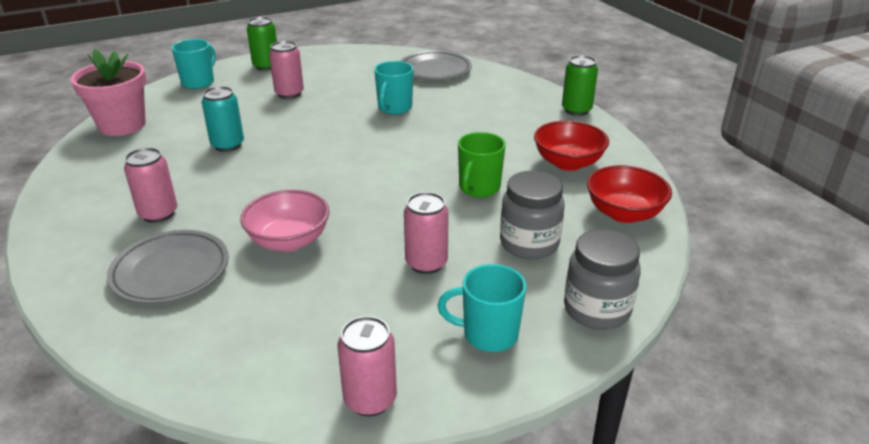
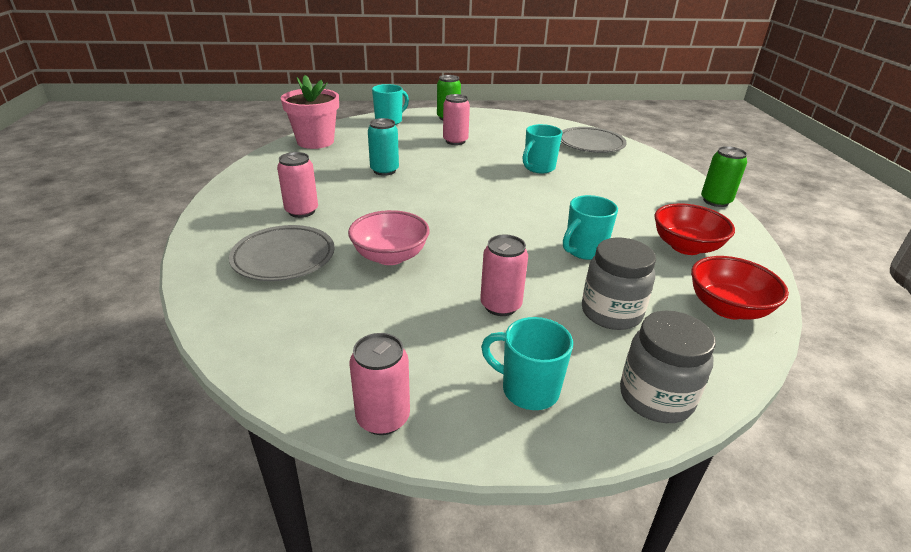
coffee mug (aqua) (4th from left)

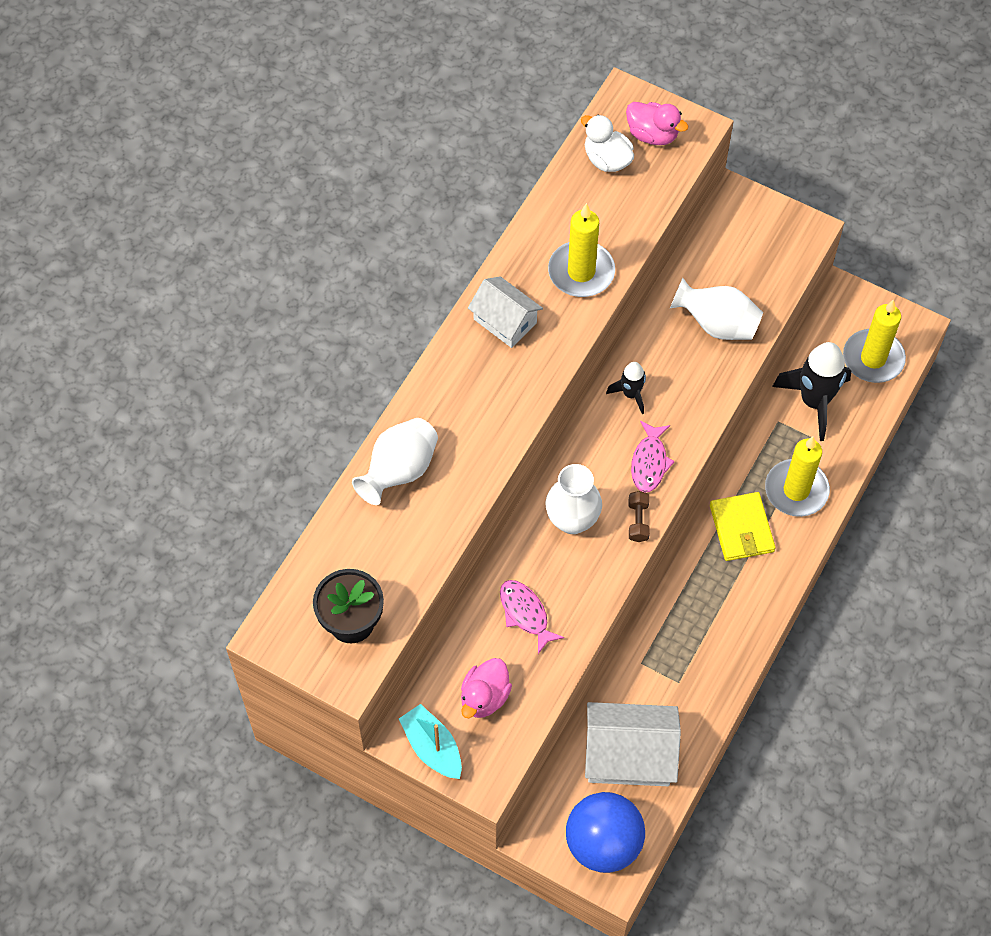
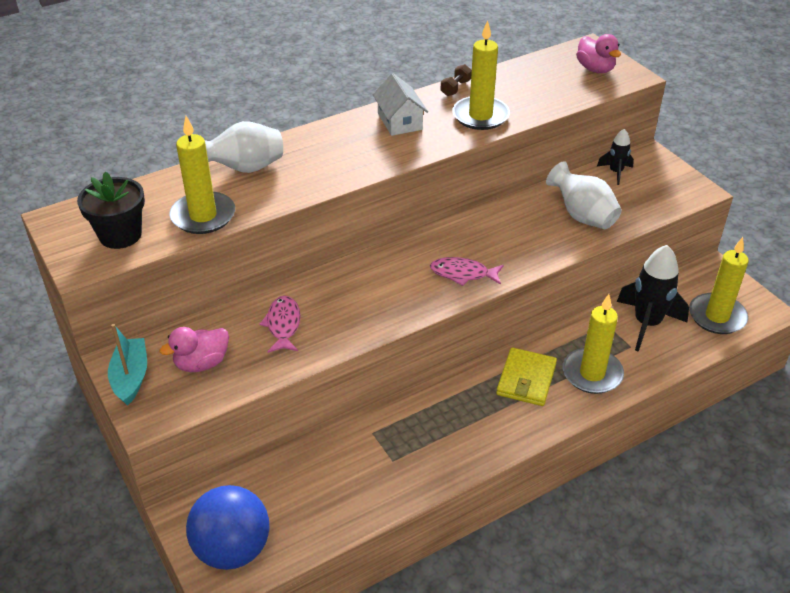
vase (white) (2nd from left in the first image); rubber duck (white); house (white) (2nd from left in the first image); toy rocket (ebony) (1st from left); free weight (dark brown); toy fish (rosy) (2nd from left); candle (bright yellow) (1st from left)

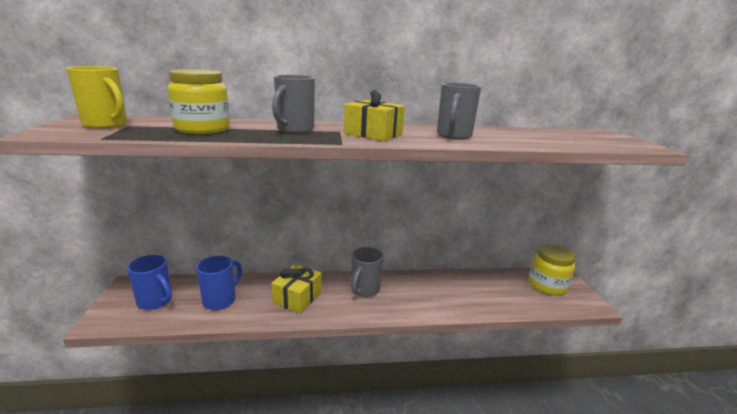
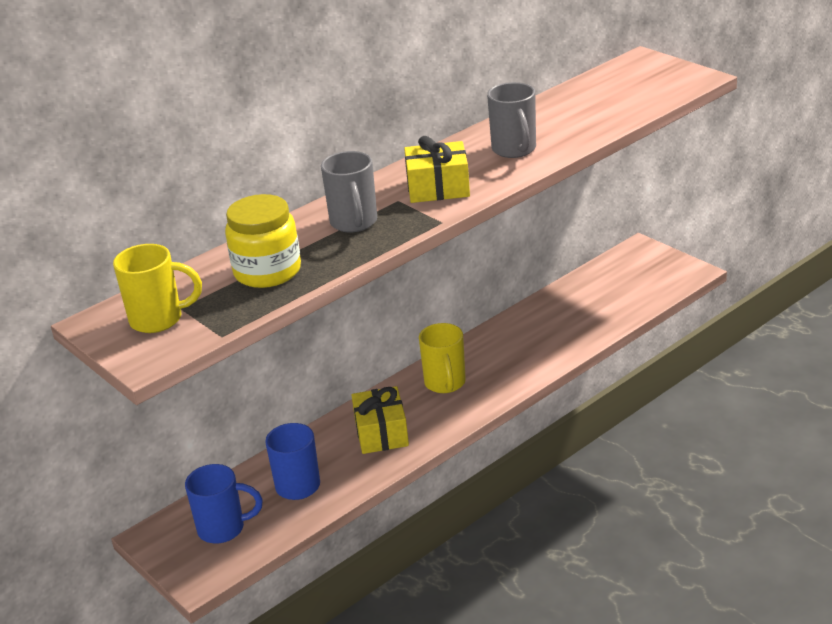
coffee mug (bright yellow) (2nd from left); jam jar (bright yellow) (2nd from left in the first image)

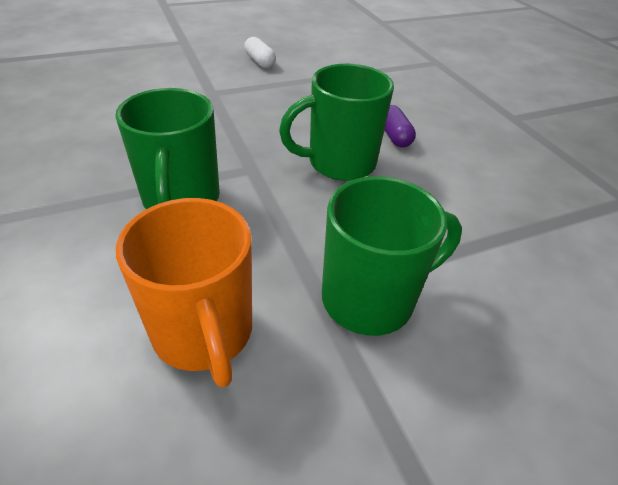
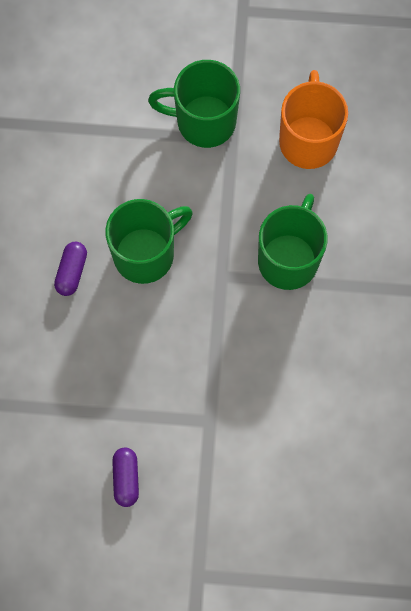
capsule (royal purple) (2nd from left); coffee mug (leaf-green) (1st from left)

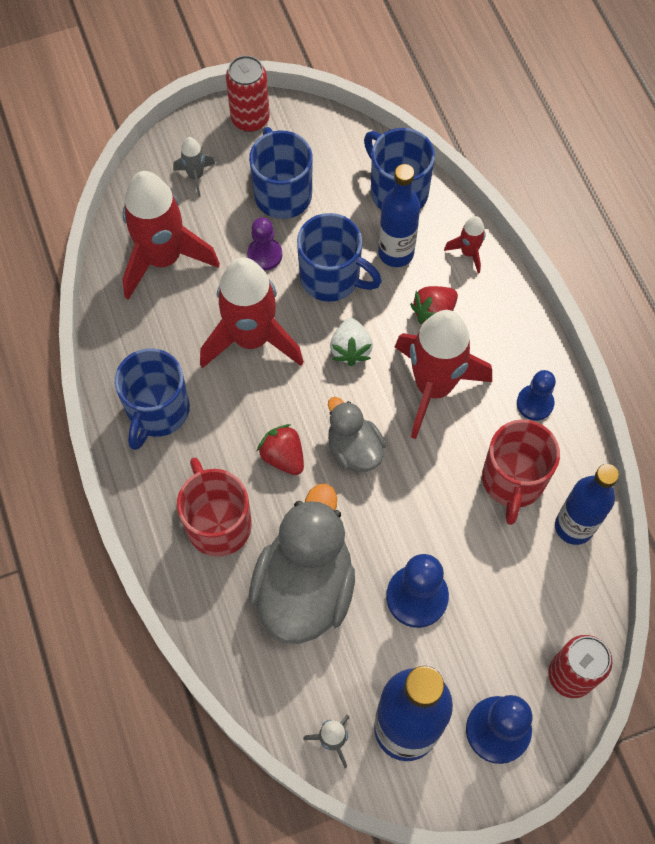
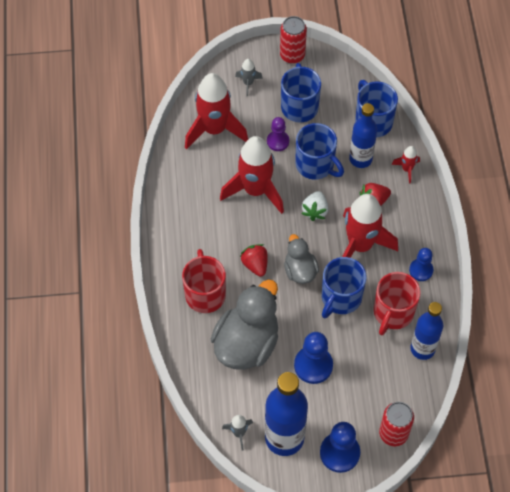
coffee mug (blue) (3rd from left)

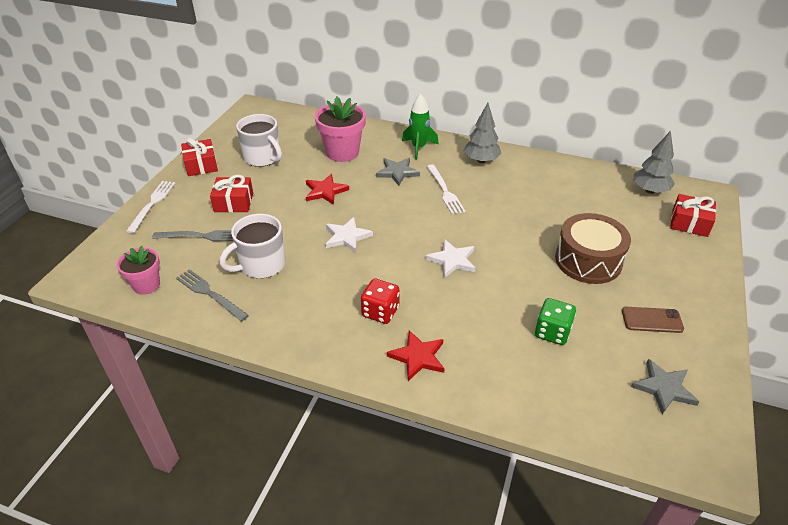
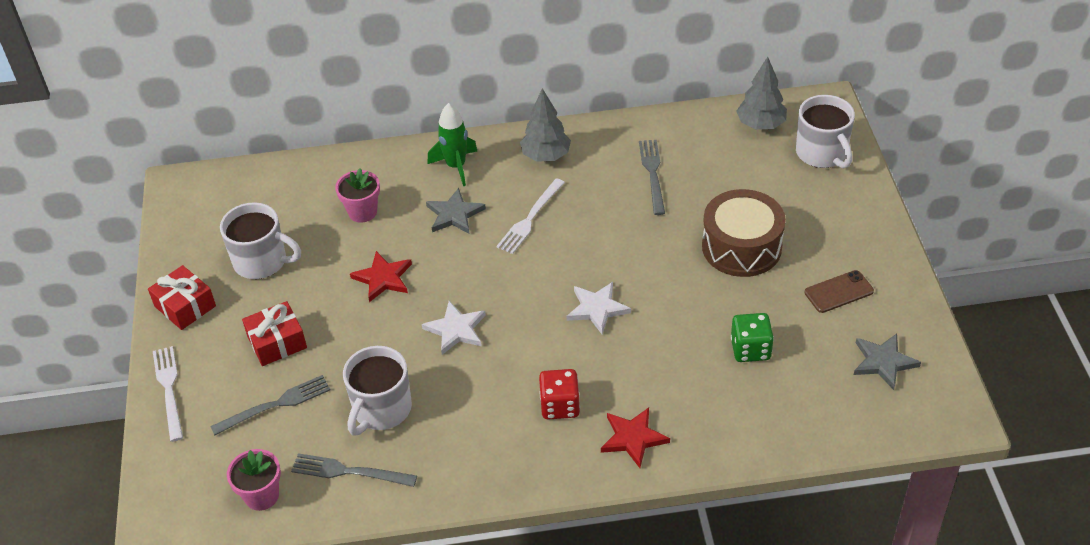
plant pot (rosy) (2nd from left); dinner fork (white) (2nd from left); coffee mug (white) (3rd from left); dinner fork (gray) (3rd from left)

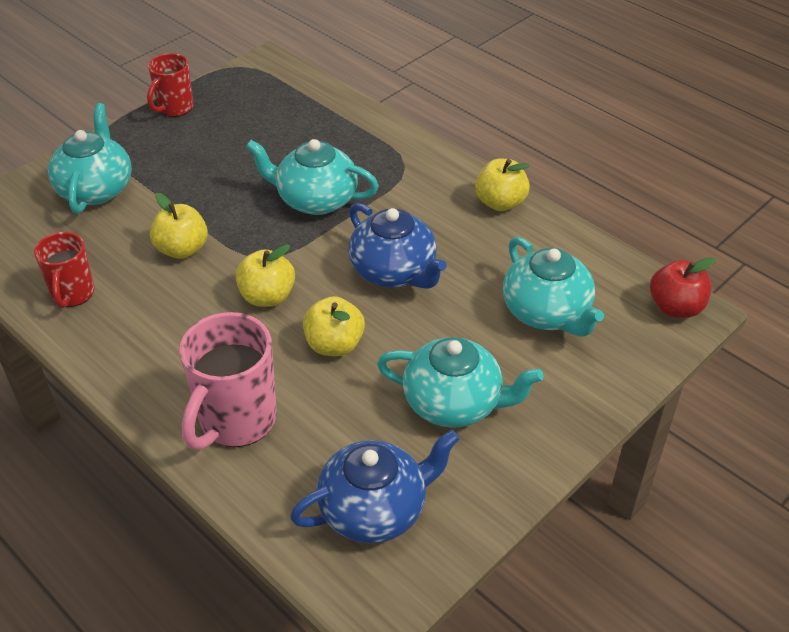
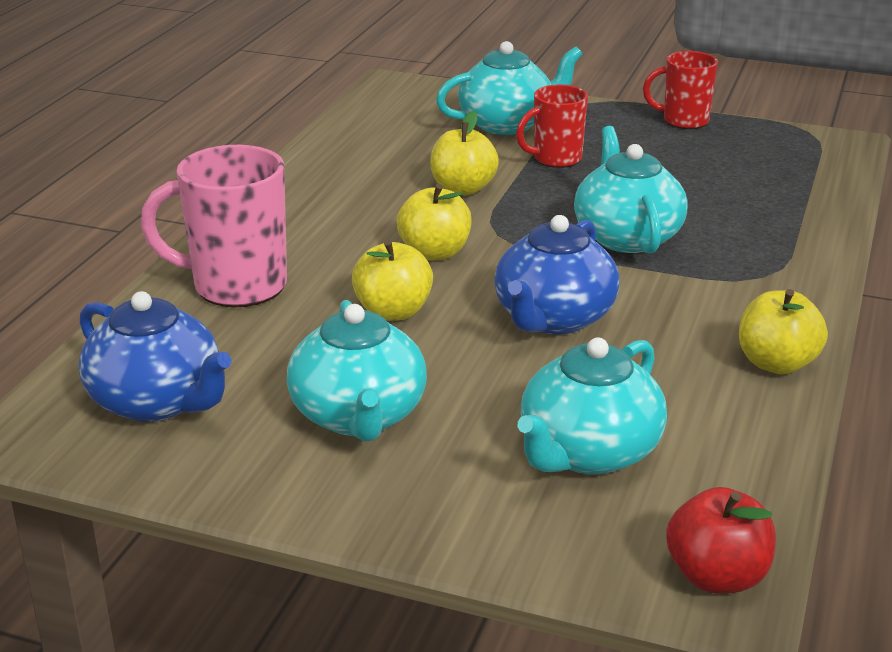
coffee mug (red) (1st from left)

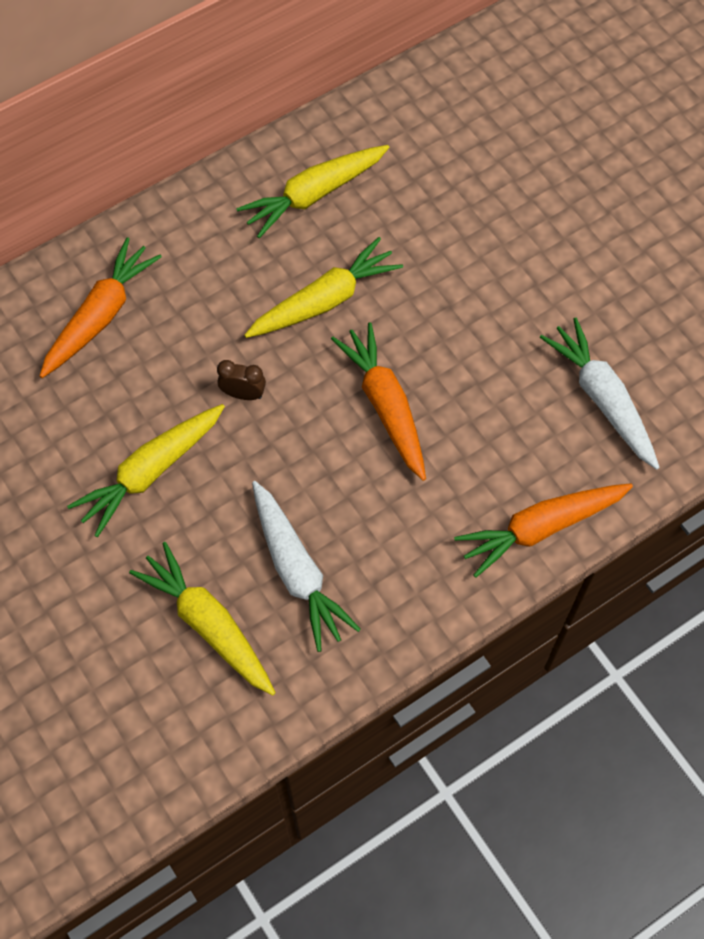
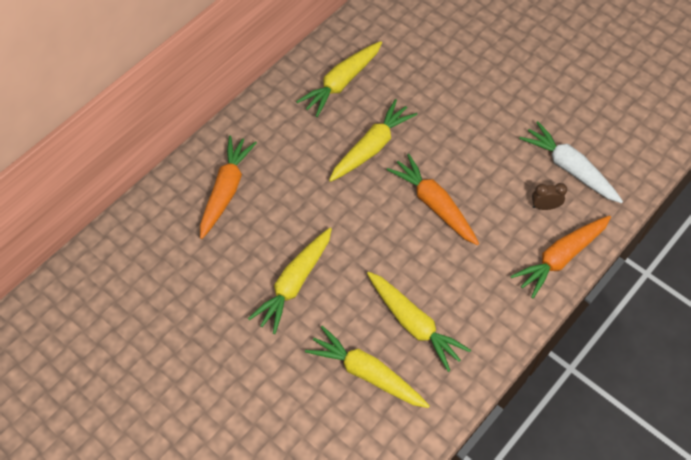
bedside clock (dark brown); root vegetable (bright yellow) (5th from left)

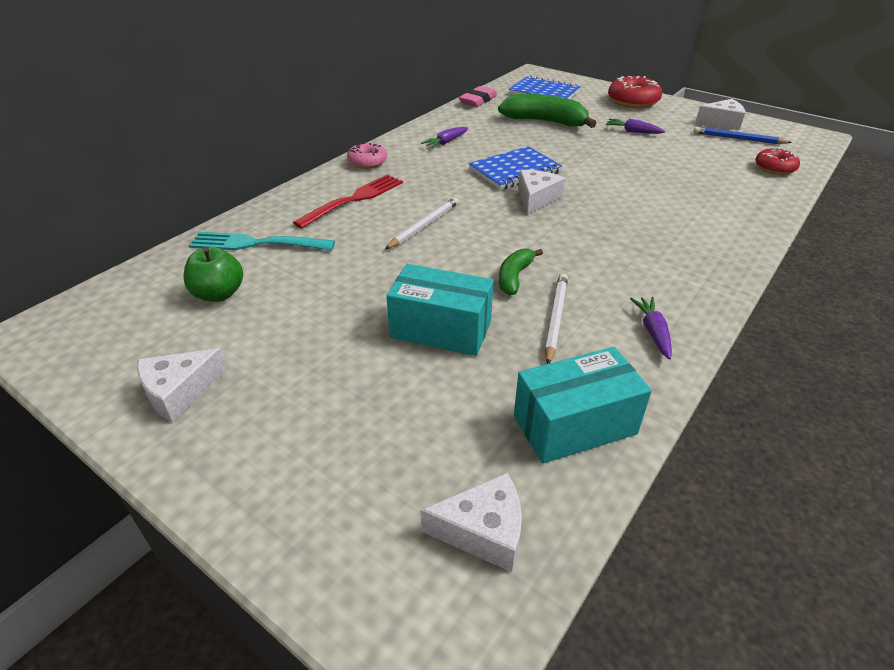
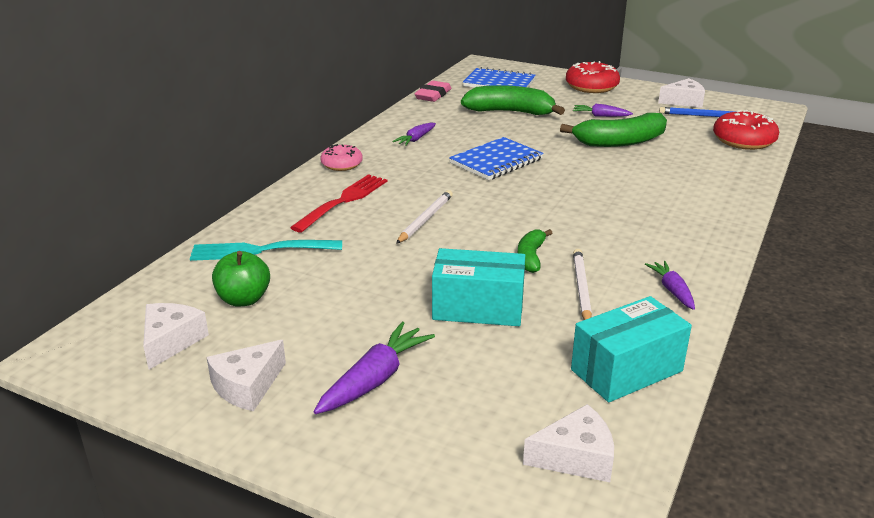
piece of cheese (white) (1st from left); donut (red) (2nd from left); root vegetable (royal purple) (1st from left); banana (leaf-green) (3rd from left)

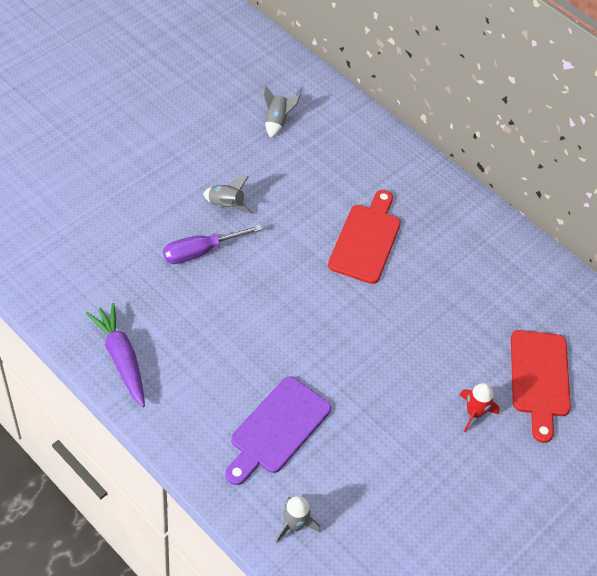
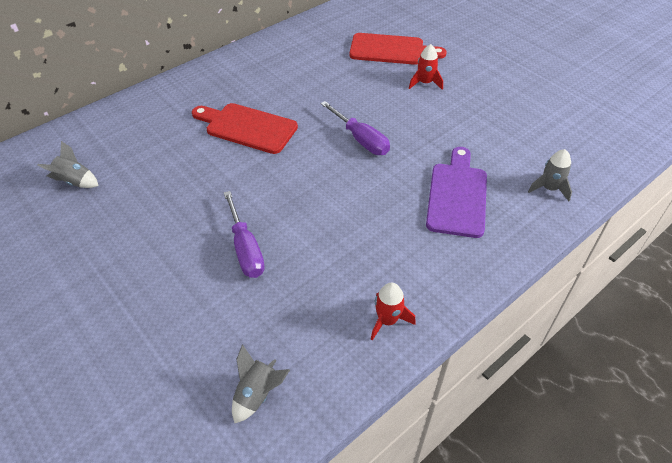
toy rocket (red) (1st from left); toy rocket (gray) (2nd from left); chopping board (royal purple); screwdriver (royal purple) (2nd from left)

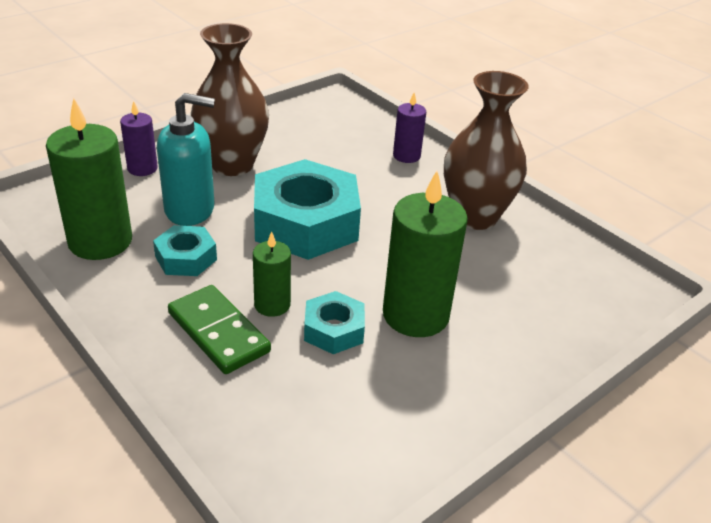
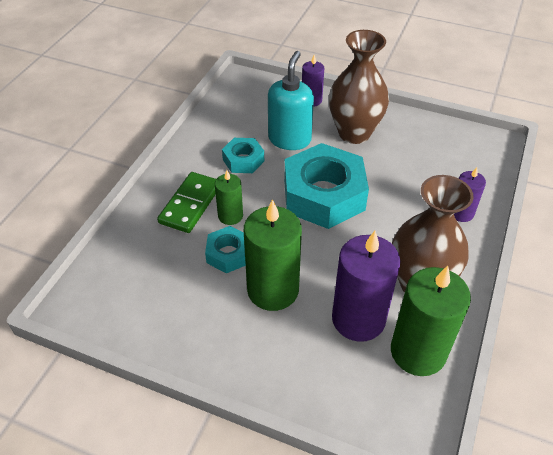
candle (leaf-green) (3rd from left); soap dispenser (aqua); candle (royal purple) (2nd from left)

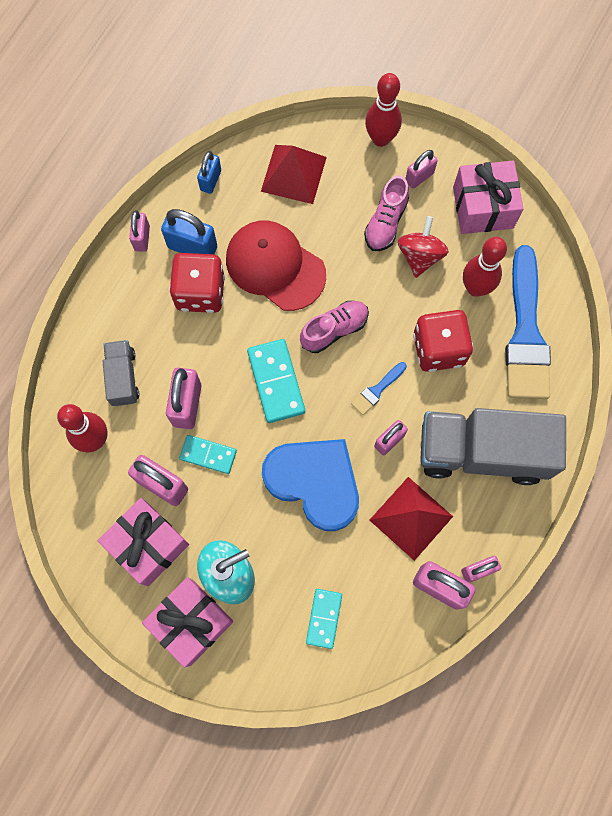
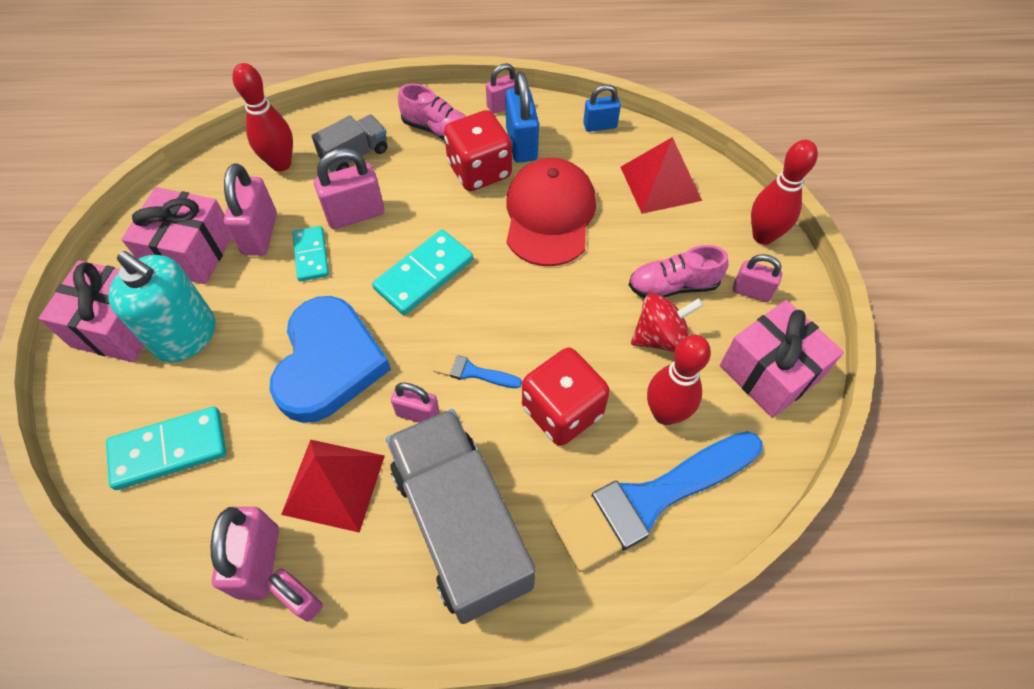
sneaker (rosy) (1st from left); domino tile (aqua) (1st from left)

